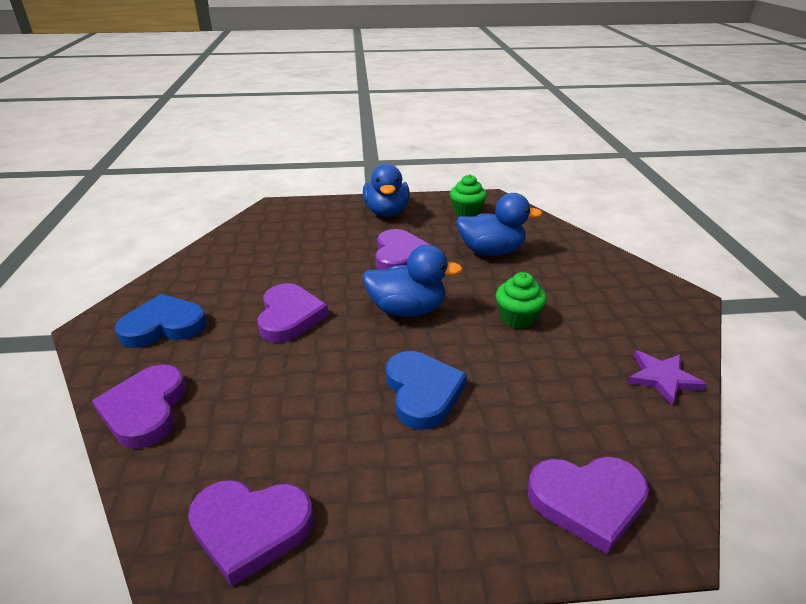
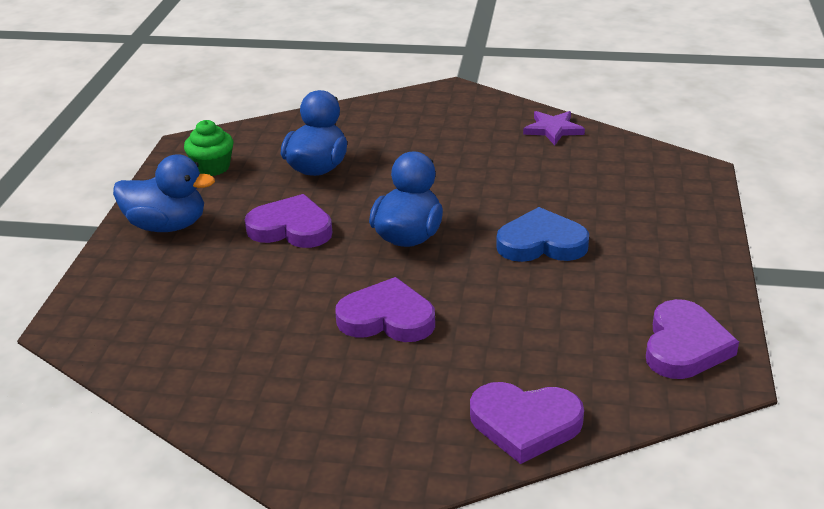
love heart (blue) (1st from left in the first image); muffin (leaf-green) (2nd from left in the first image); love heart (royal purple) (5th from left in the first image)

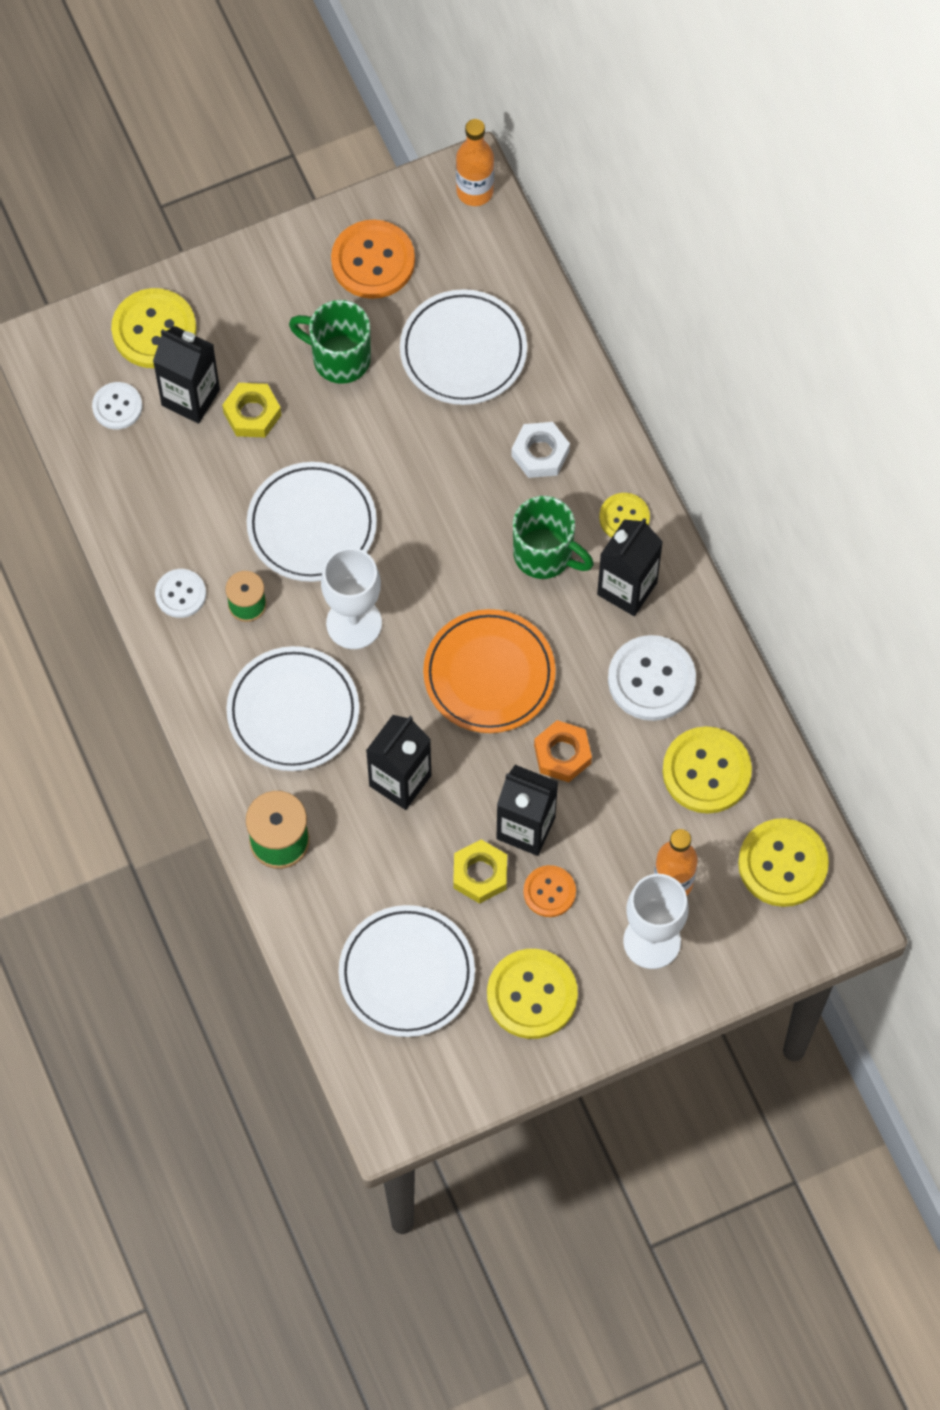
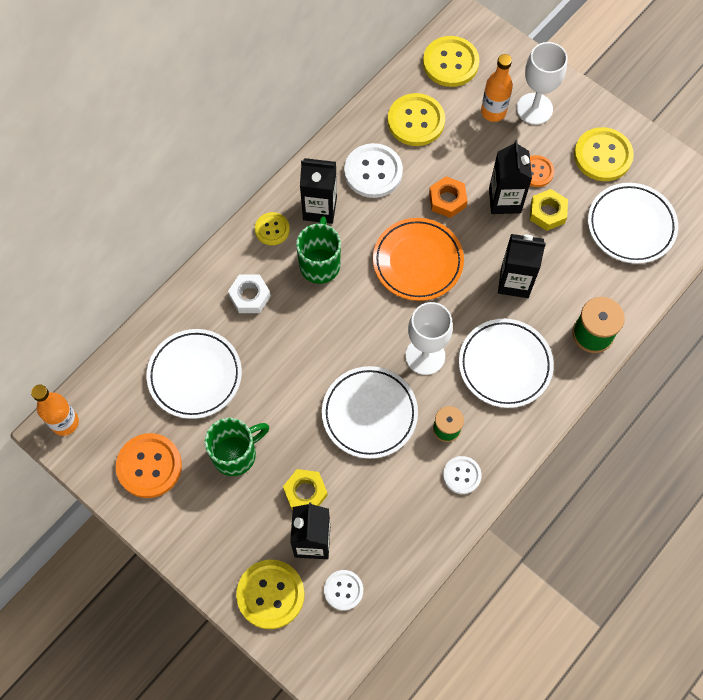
coffee mug (leaf-green) (1st from left)

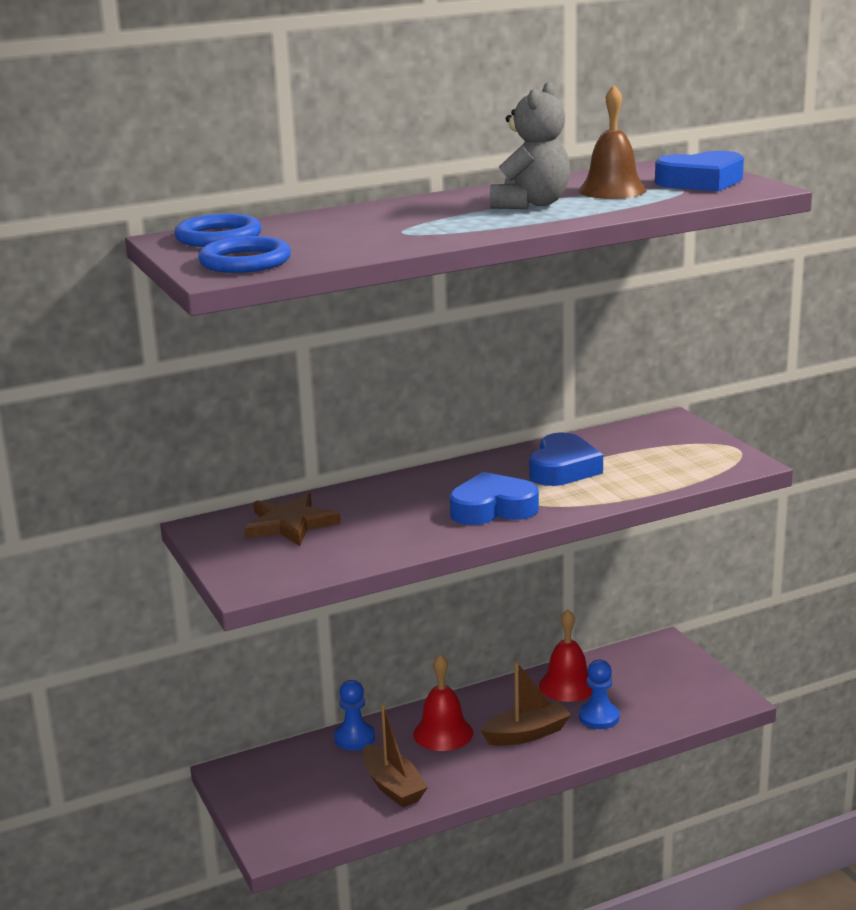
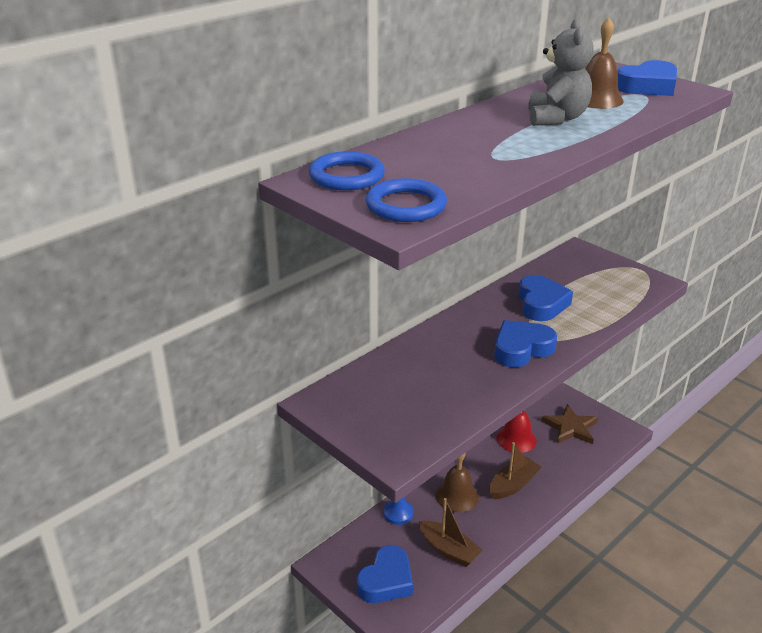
star (dark brown); school bell (dark brown) (1st from left); game pawn (blue) (2nd from left in the first image); love heart (blue) (1st from left)

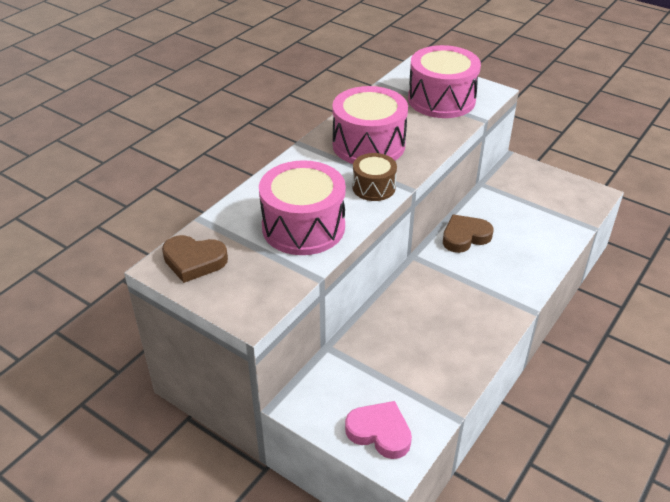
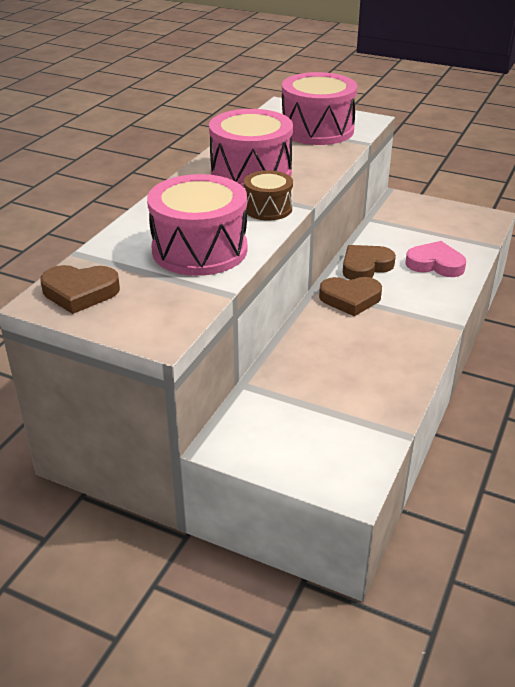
love heart (rosy); love heart (dark brown) (2nd from left)

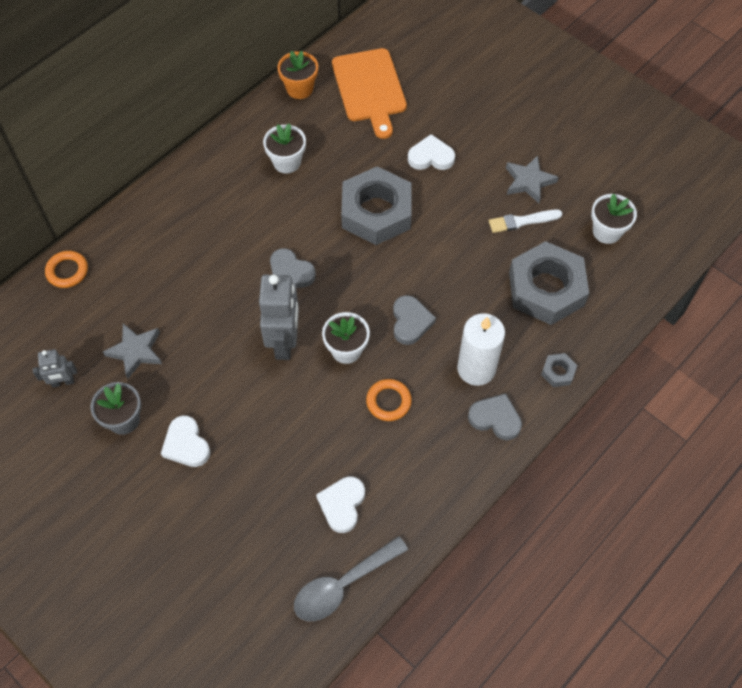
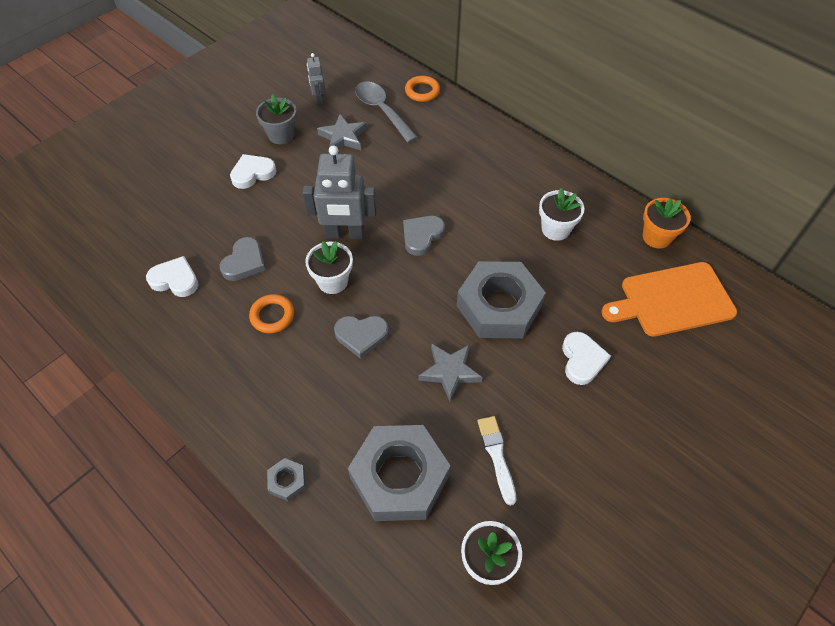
tablespoon (gray); candle (white); love heart (gray) (1st from left); star (gray) (2nd from left)

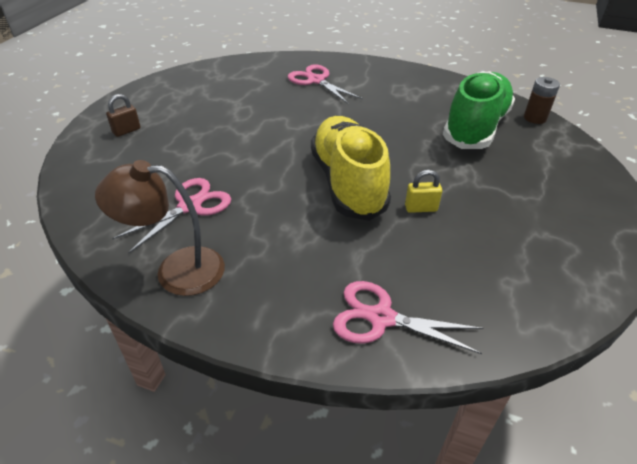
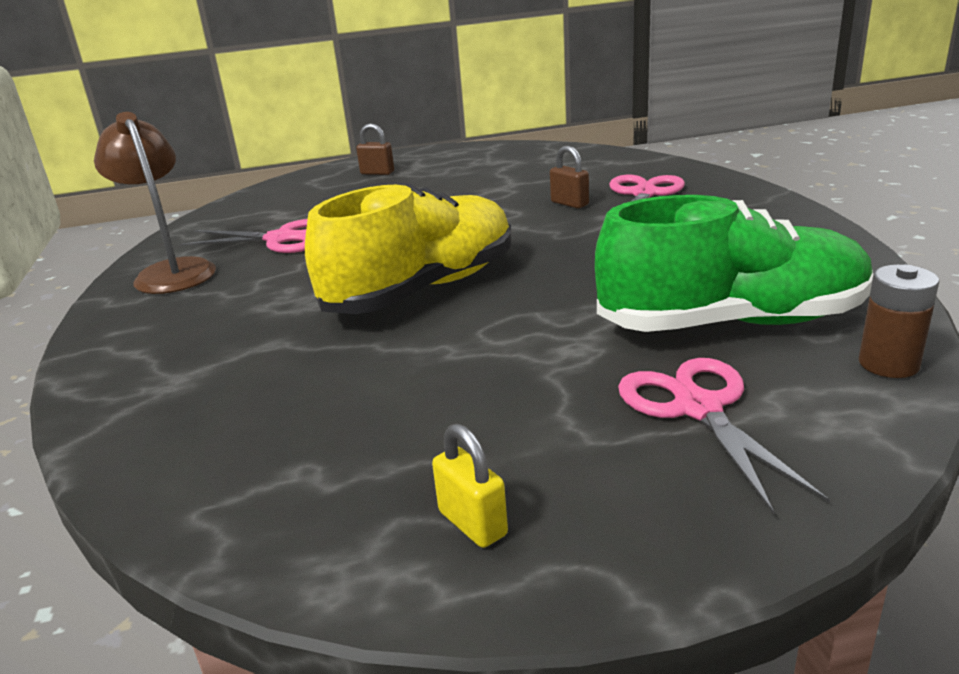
shears (rosy) (3rd from left); small lock (bright yellow); small lock (dark brown) (2nd from left)

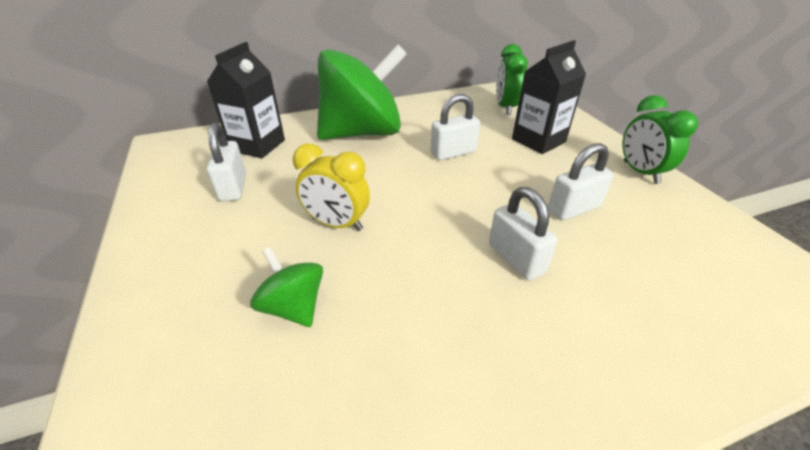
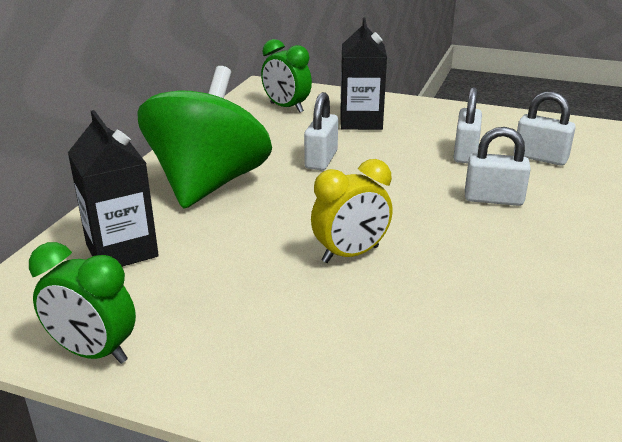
small lock (white) (4th from left); whirligig (leaf-green) (1st from left in the first image); bedside clock (leaf-green) (1st from left)

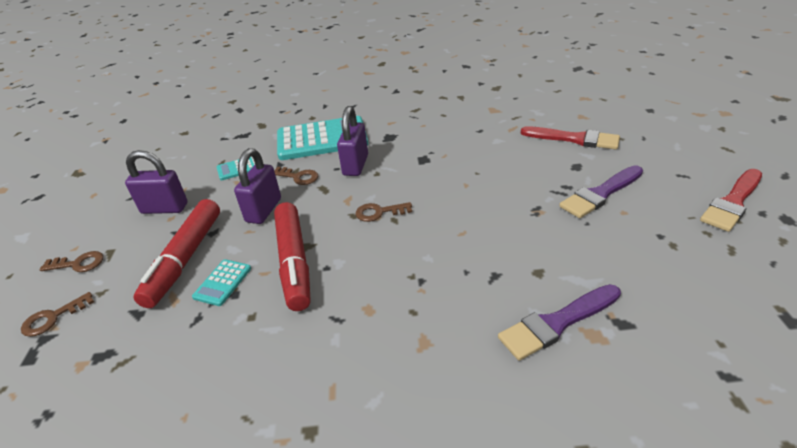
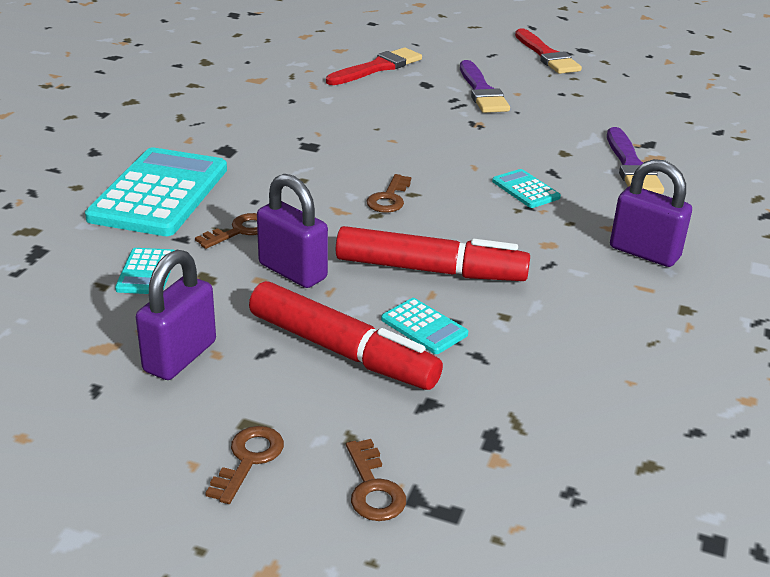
small lock (royal purple) (3rd from left); calculator (aqua) (4th from left)

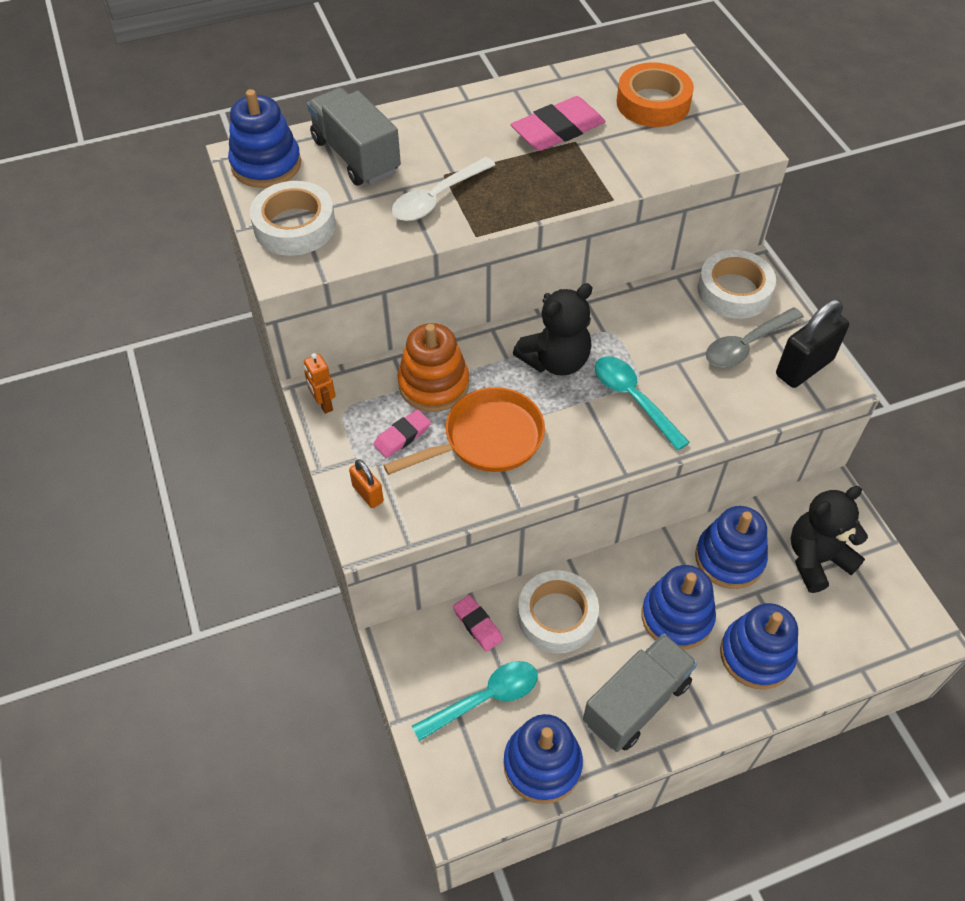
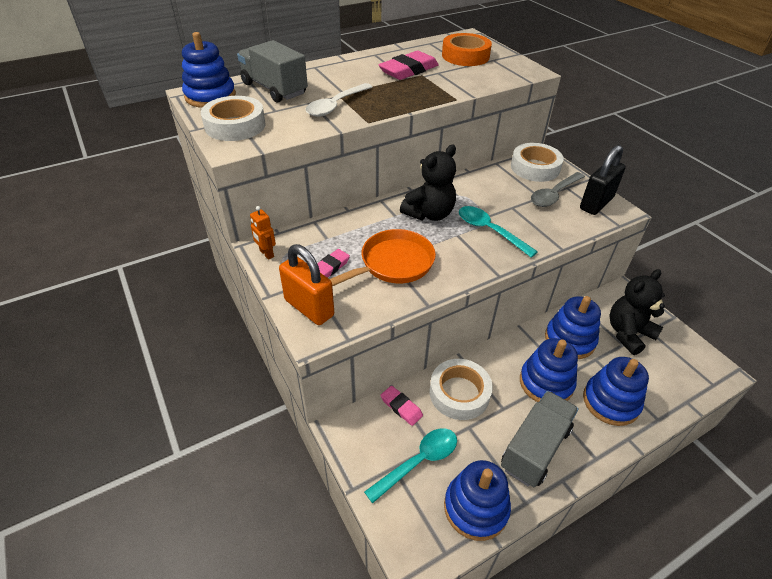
small lock (orange-coloured); stacking rings (orange-coloured)

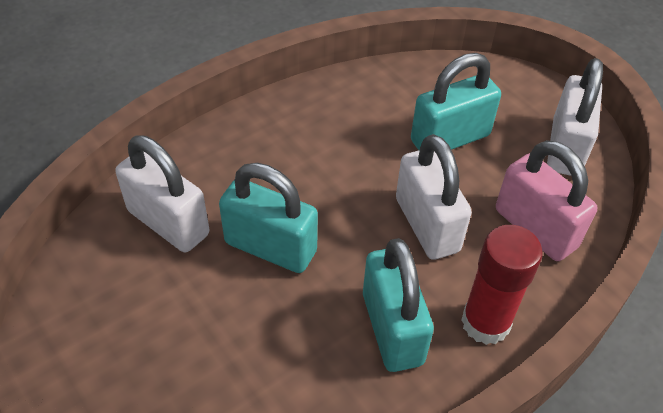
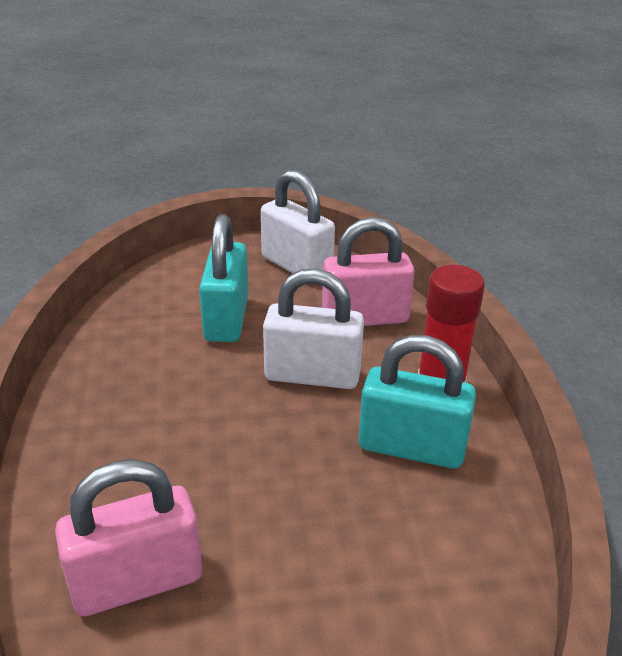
small lock (rosy) (1st from left); small lock (aqua) (1st from left in the first image)

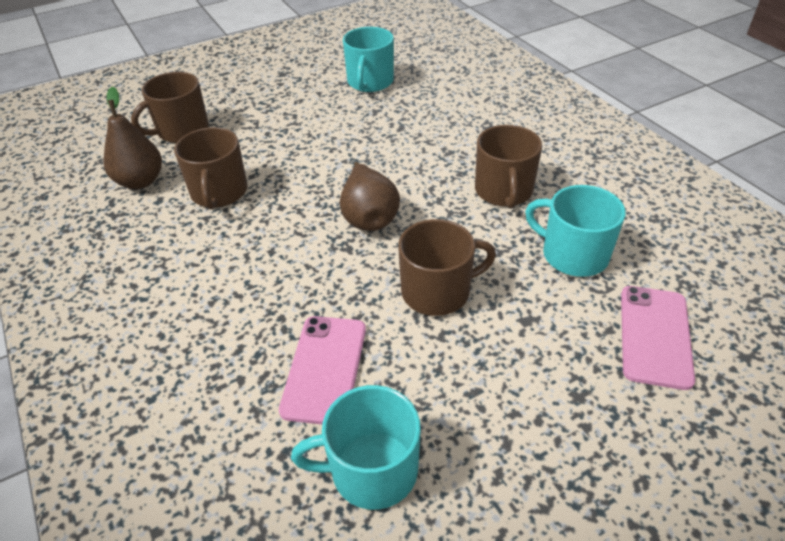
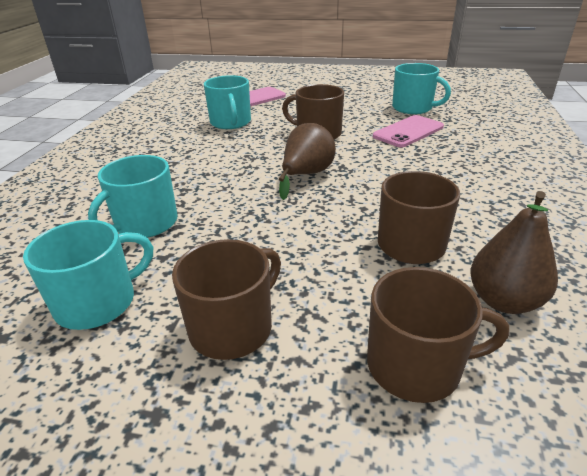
coffee mug (dark brown) (1st from left); coffee mug (aqua) (2nd from left)

